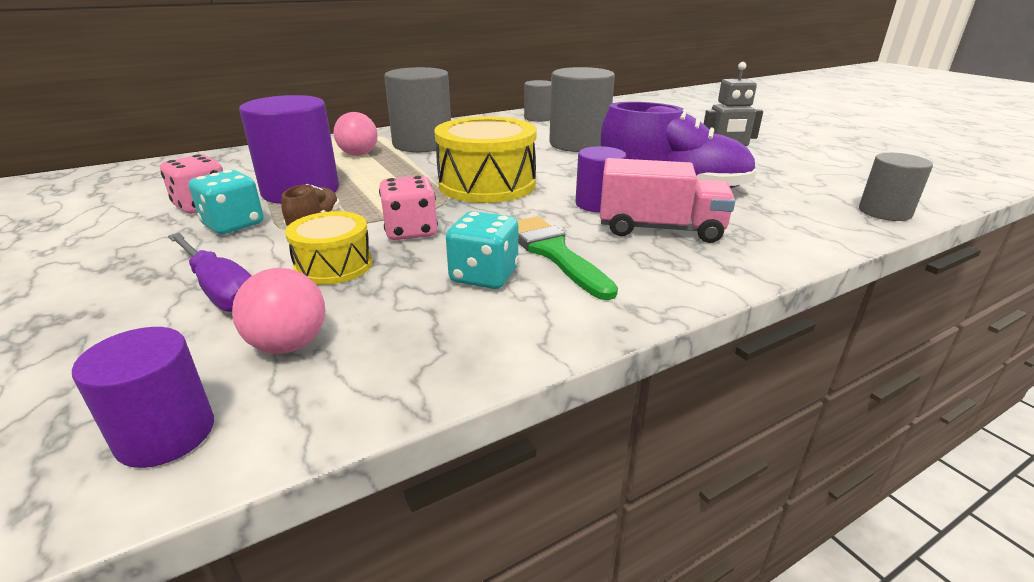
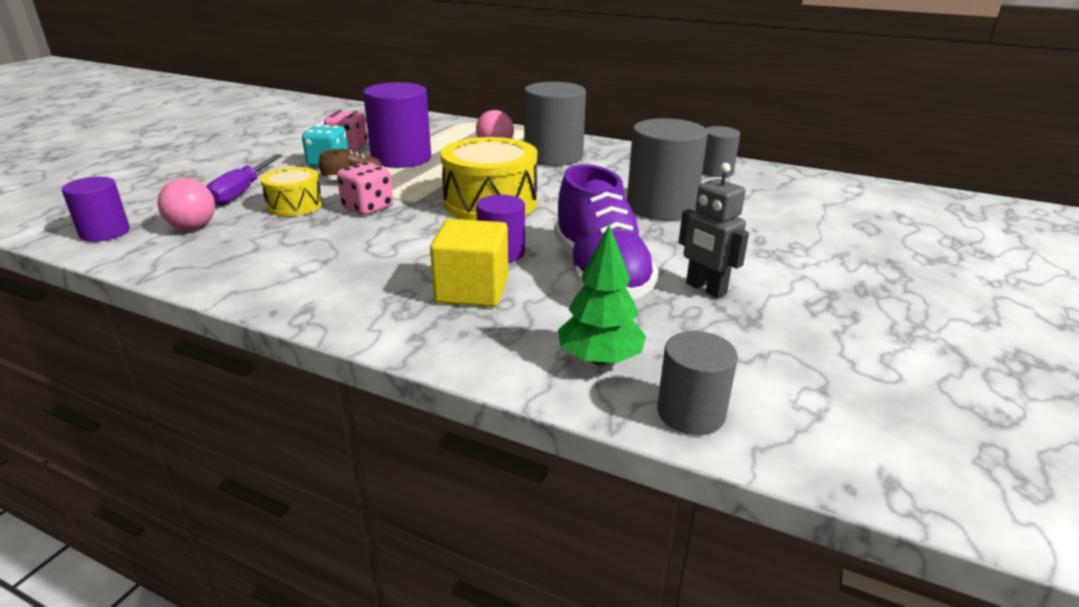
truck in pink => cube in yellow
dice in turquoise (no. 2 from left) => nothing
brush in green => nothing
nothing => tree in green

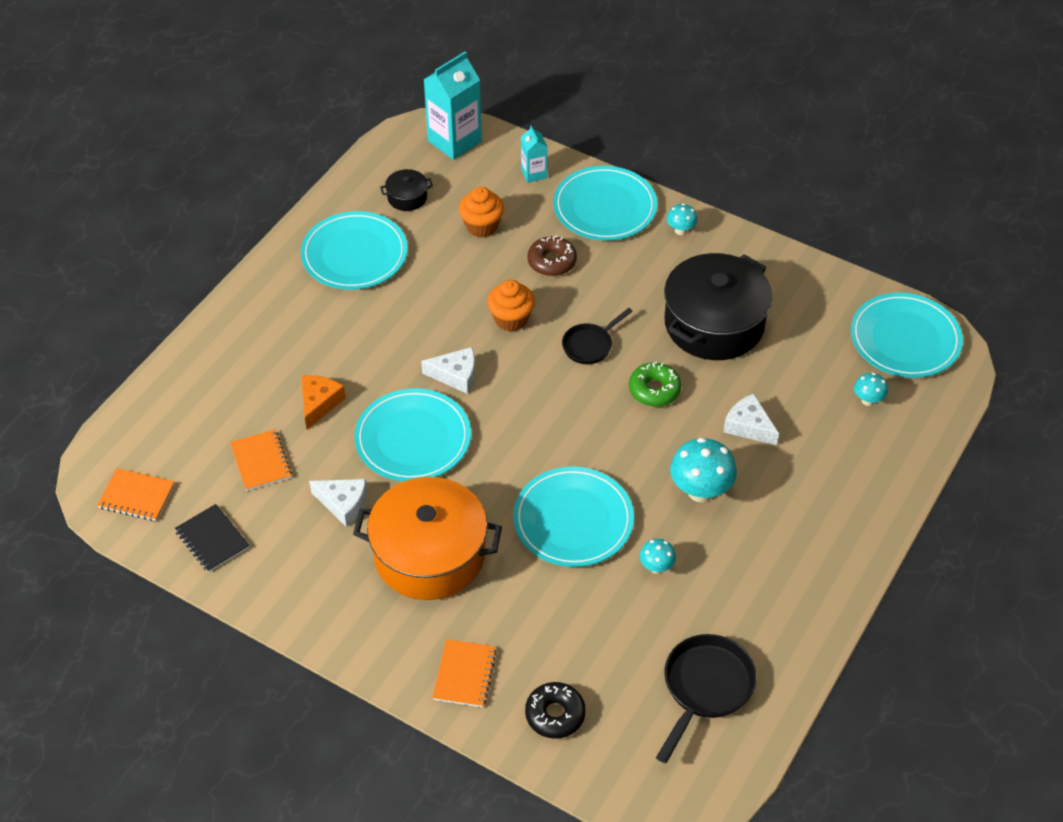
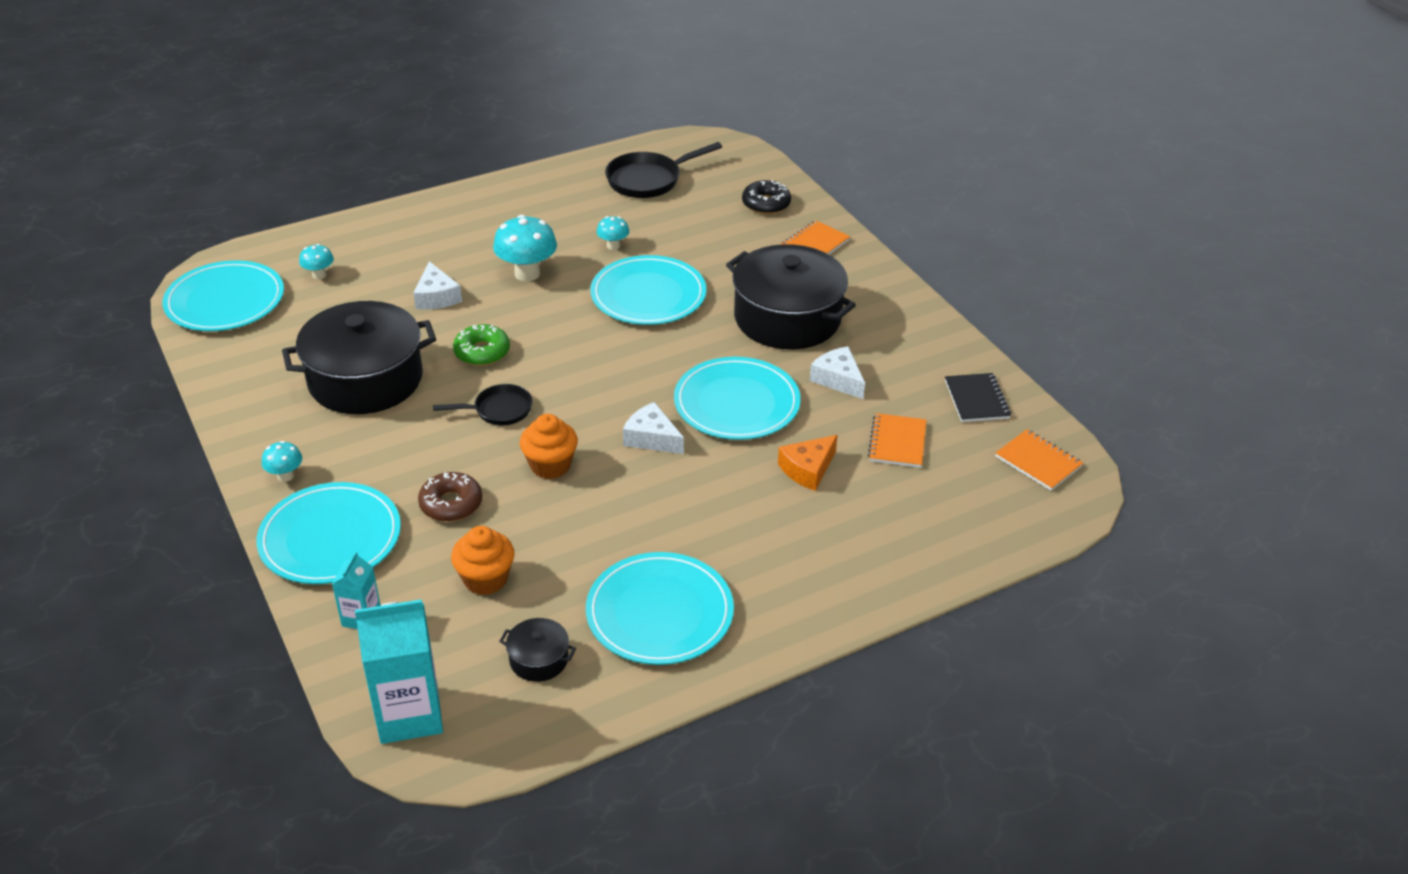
pot in orange => pot in black (no. 3 from left)

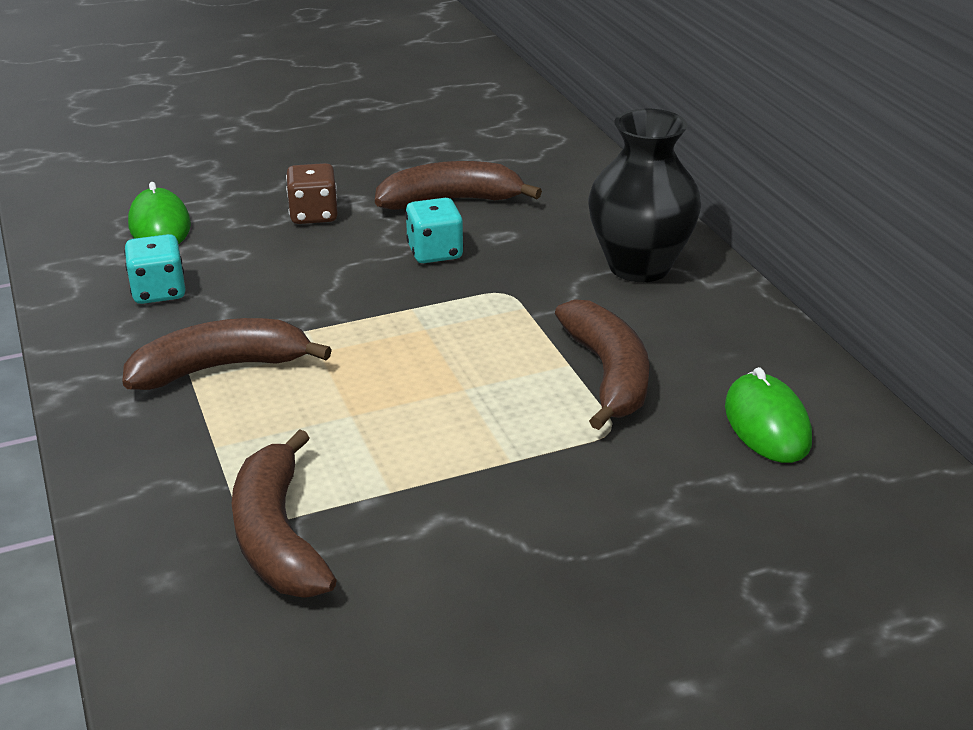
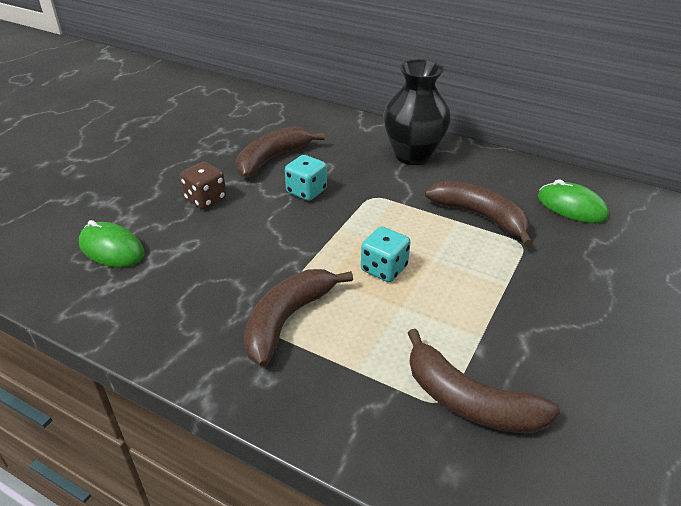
dice in turquoise (no. 1 from left in the first image) => dice in turquoise (no. 2 from left), shifted

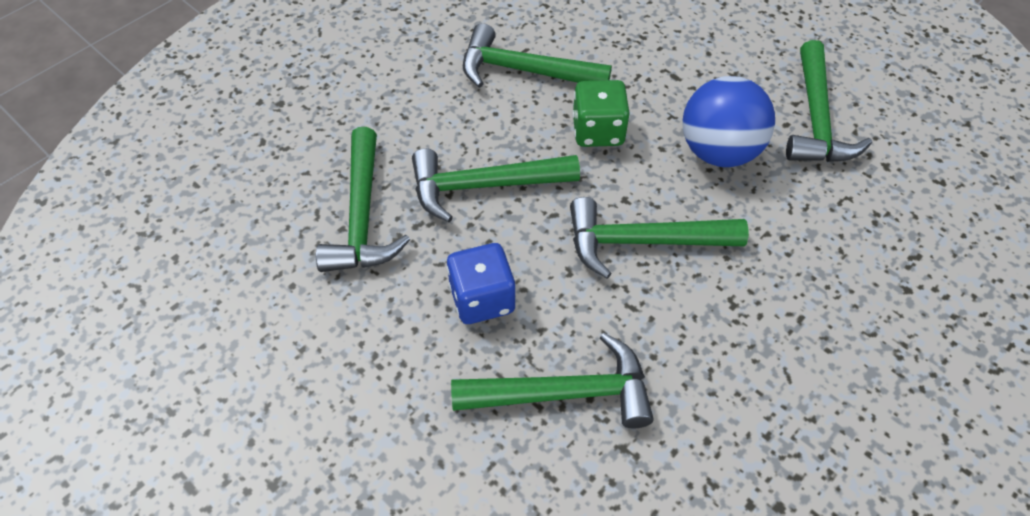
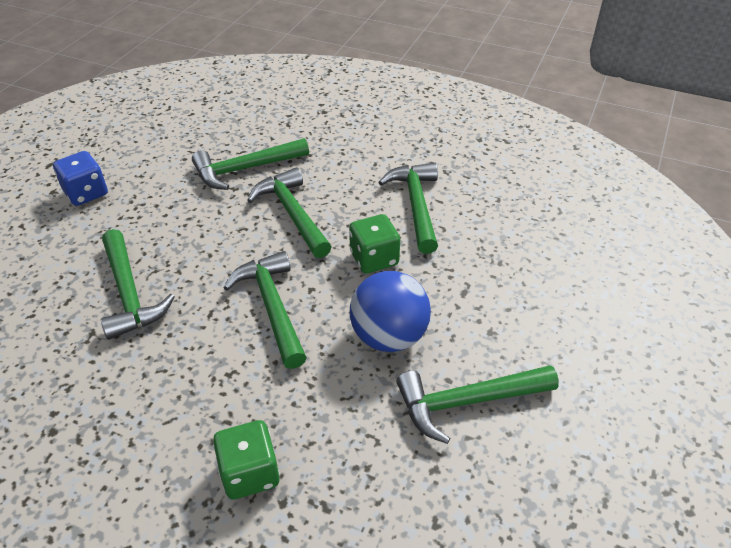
dice in blue, shifted
nothing => dice in green (no. 1 from left)

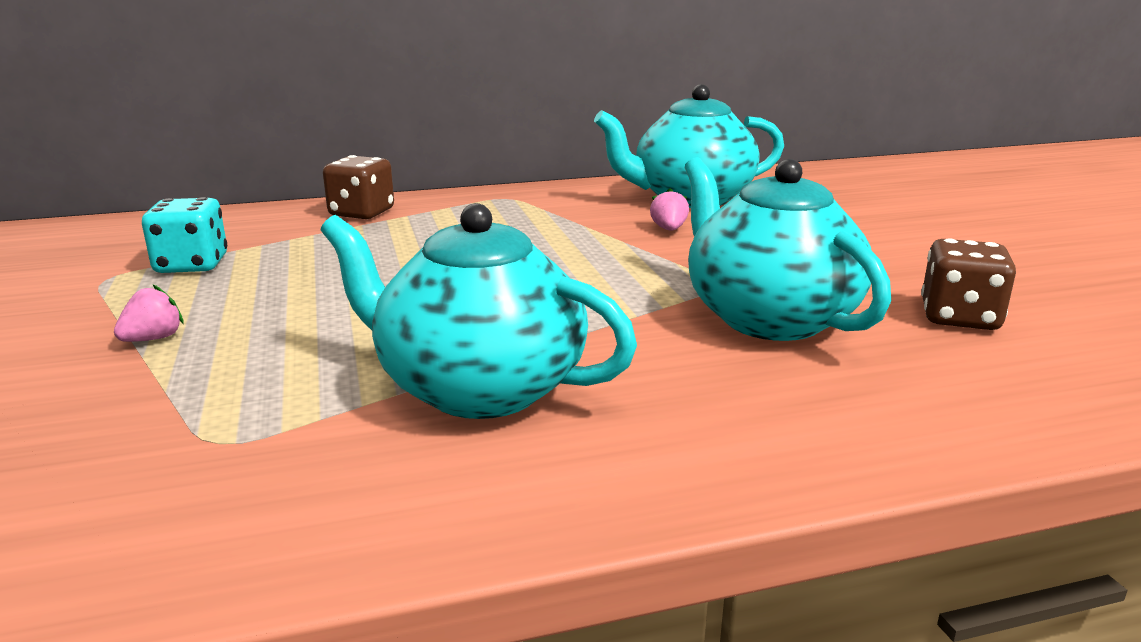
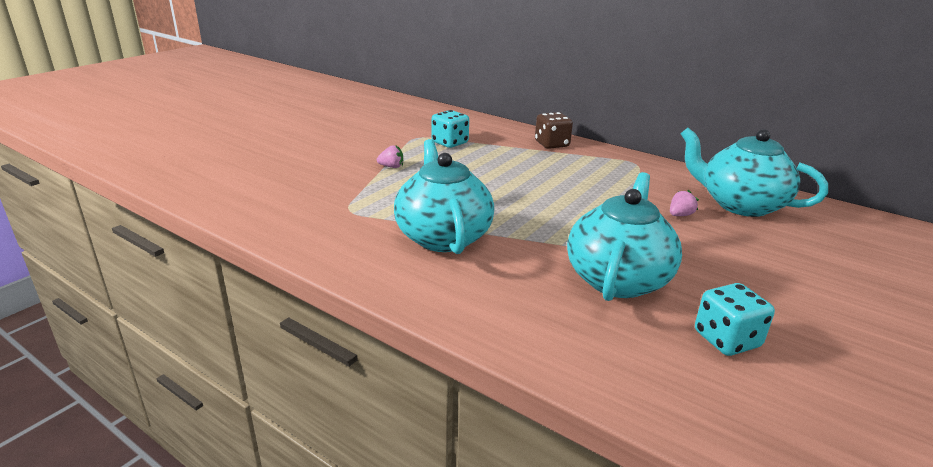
dice in brown (no. 2 from left) => dice in turquoise (no. 2 from left)

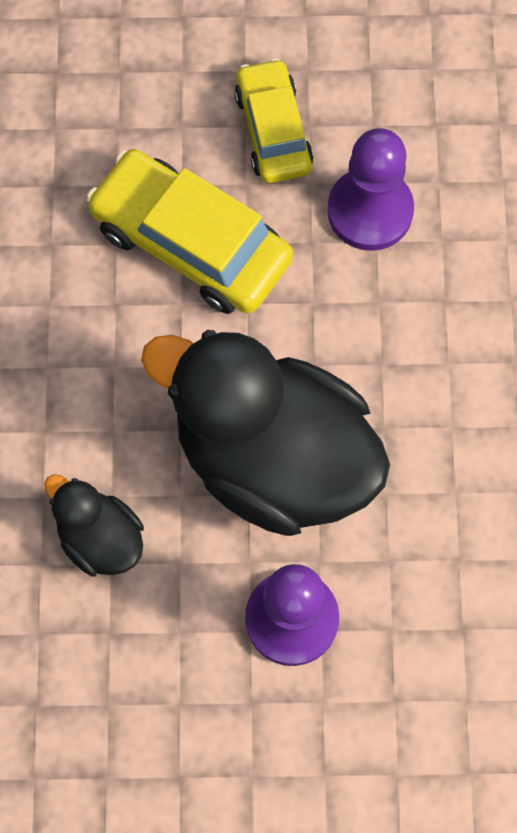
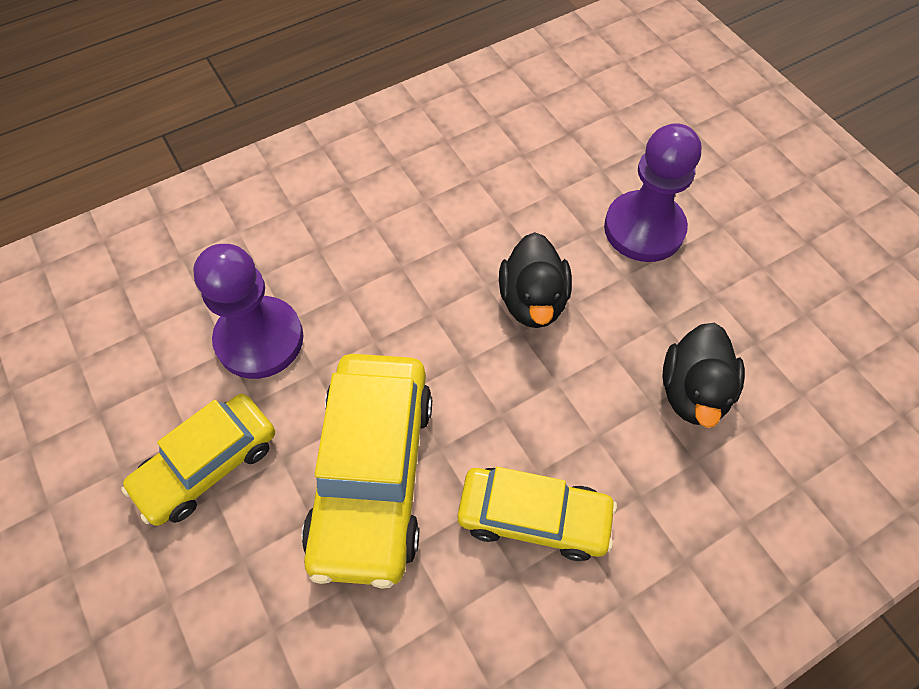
duck in black (no. 2 from left in the first image) => duck in black (no. 1 from left), x0.46
nothing => car in yellow (no. 3 from left)

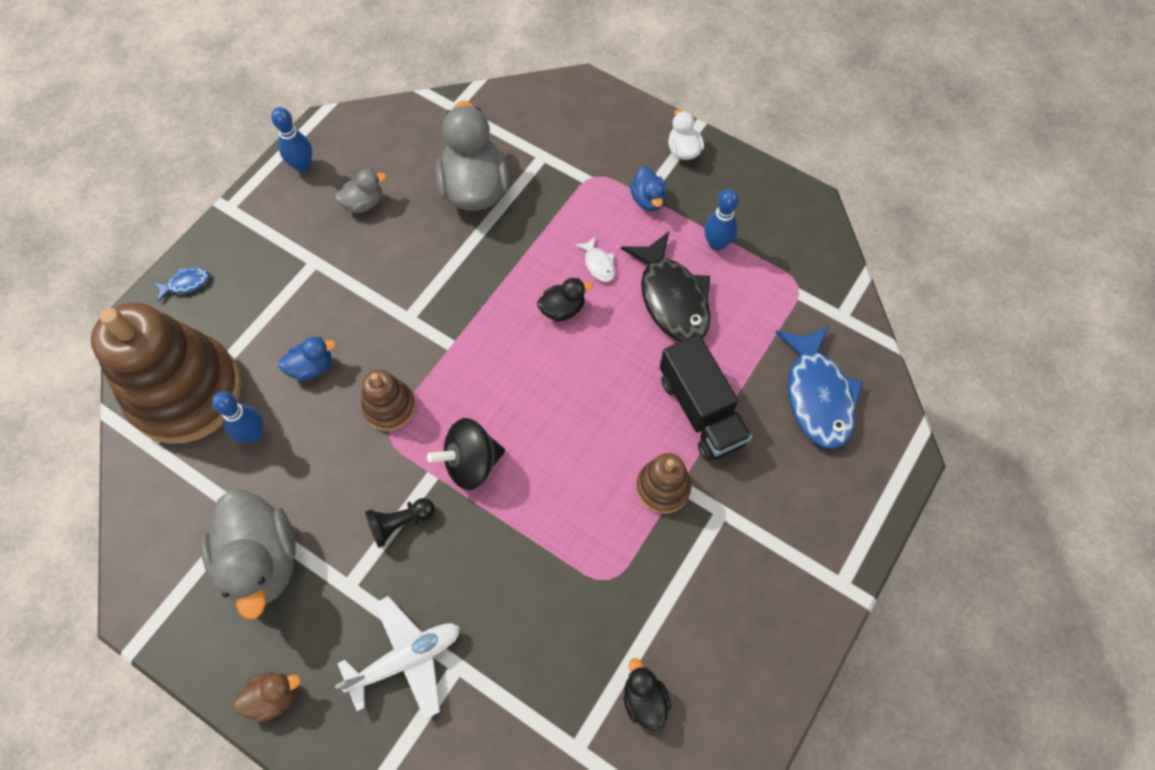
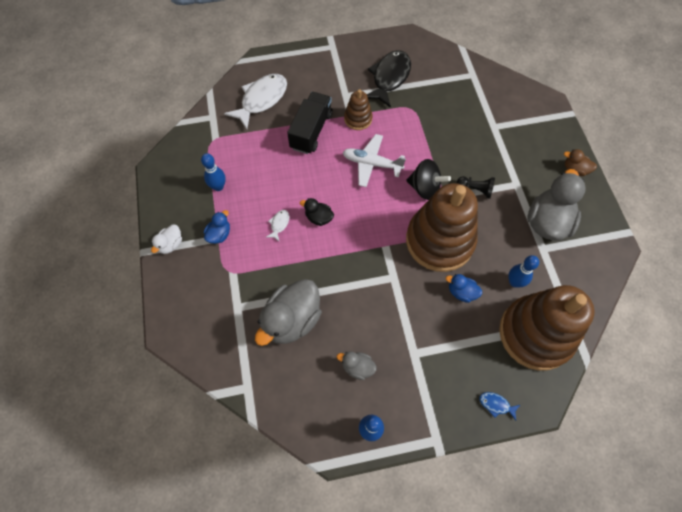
fish in black, shifted
fish in blue (no. 2 from left) => fish in white (no. 1 from left)
stacking toy in brown (no. 2 from left), x2.17
plane in white, shifted
duck in black (no. 2 from left) => nothing

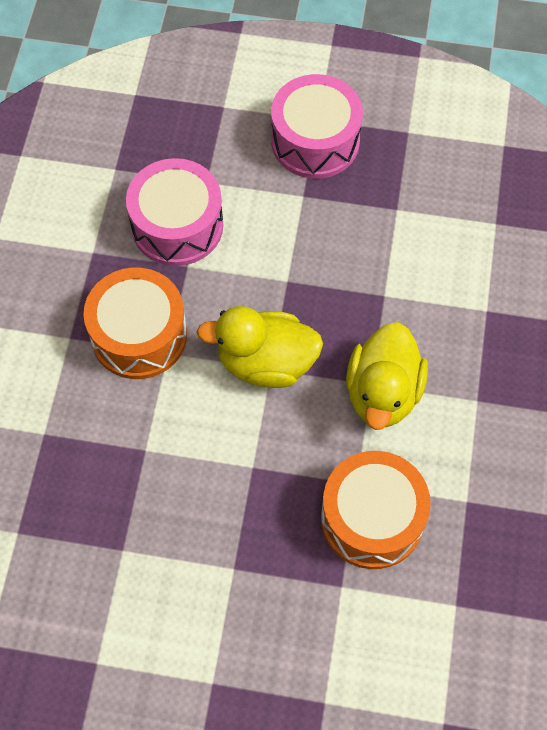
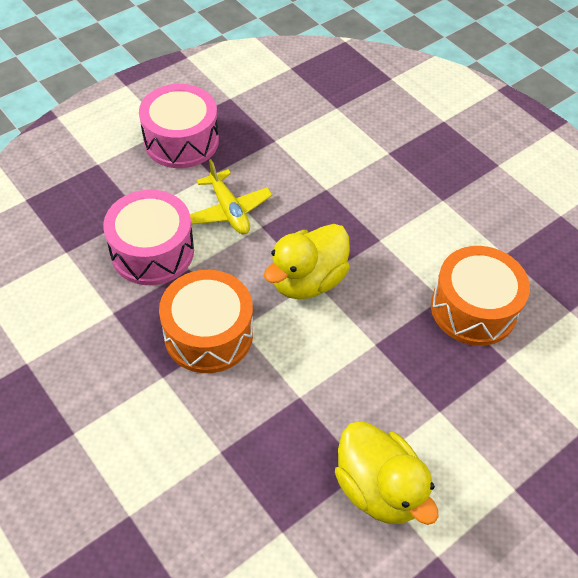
duck in yellow (no. 2 from left), shifted
nothing => plane in yellow

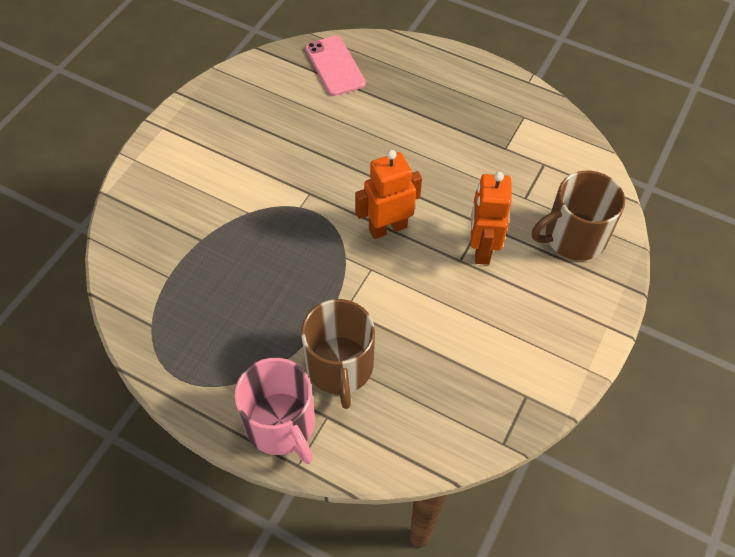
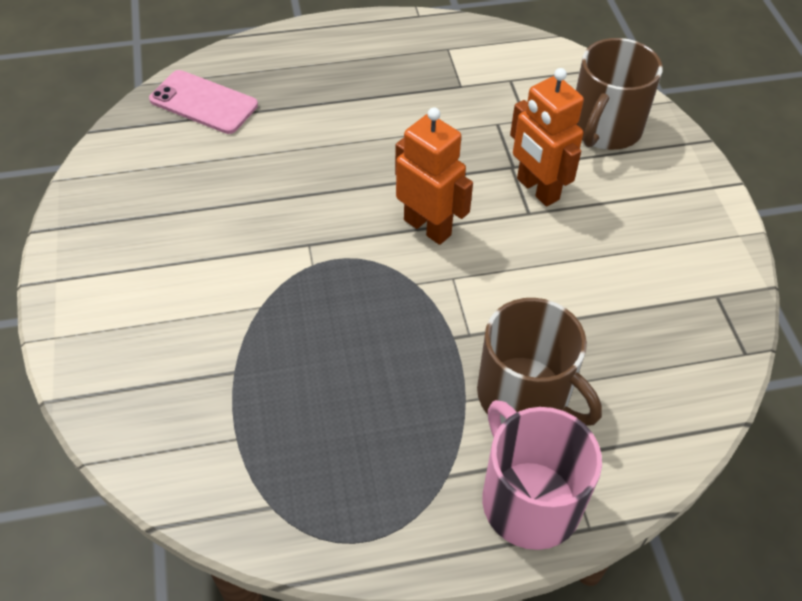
robot in orange (no. 1 from left), 105 degrees clockwise
mug in pink, 135 degrees counterclockwise

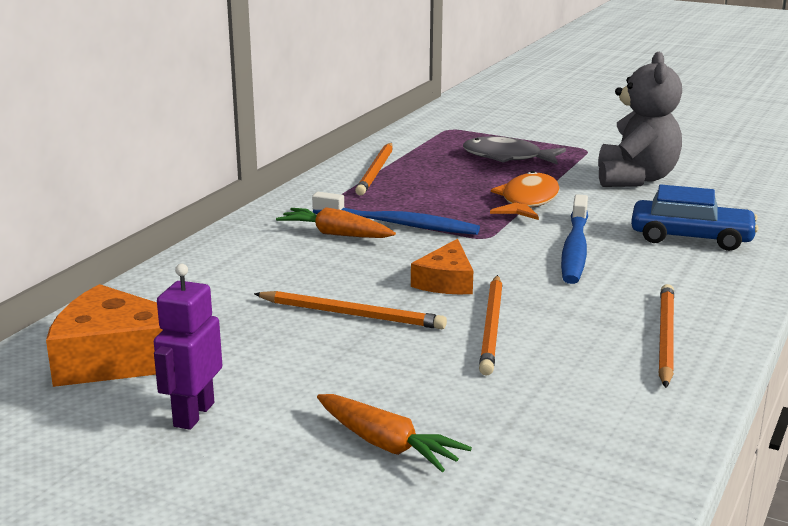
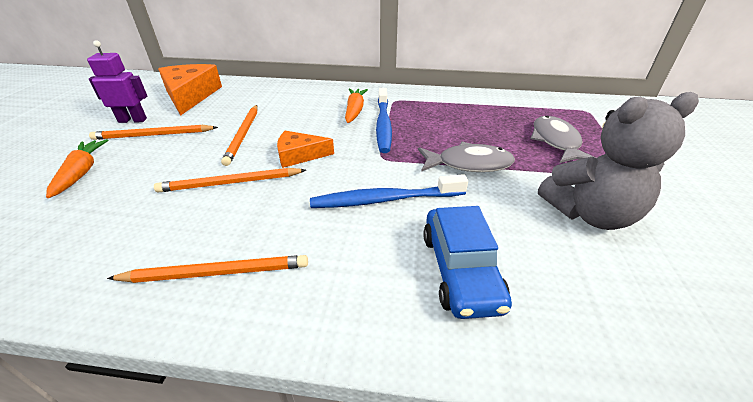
pencil in orange (no. 2 from left in the first image) => pencil in orange (no. 1 from left), shifted
fish in orange => fish in grey (no. 1 from left)
carrot in orange (no. 2 from left in the first image) => carrot in orange (no. 1 from left), 150 degrees clockwise

